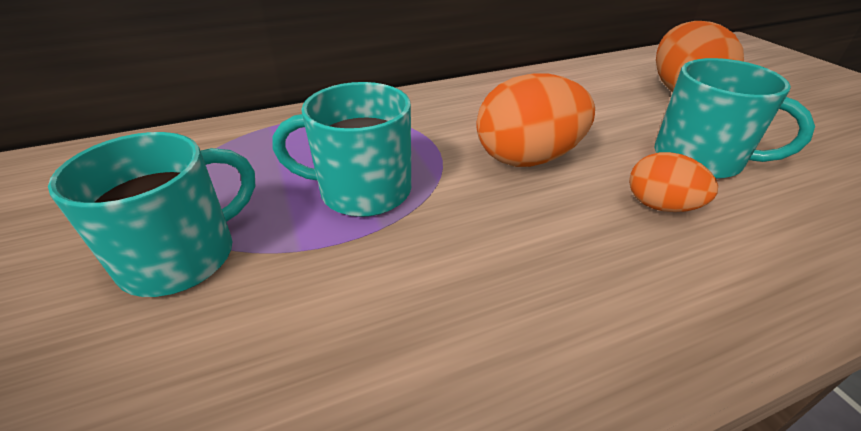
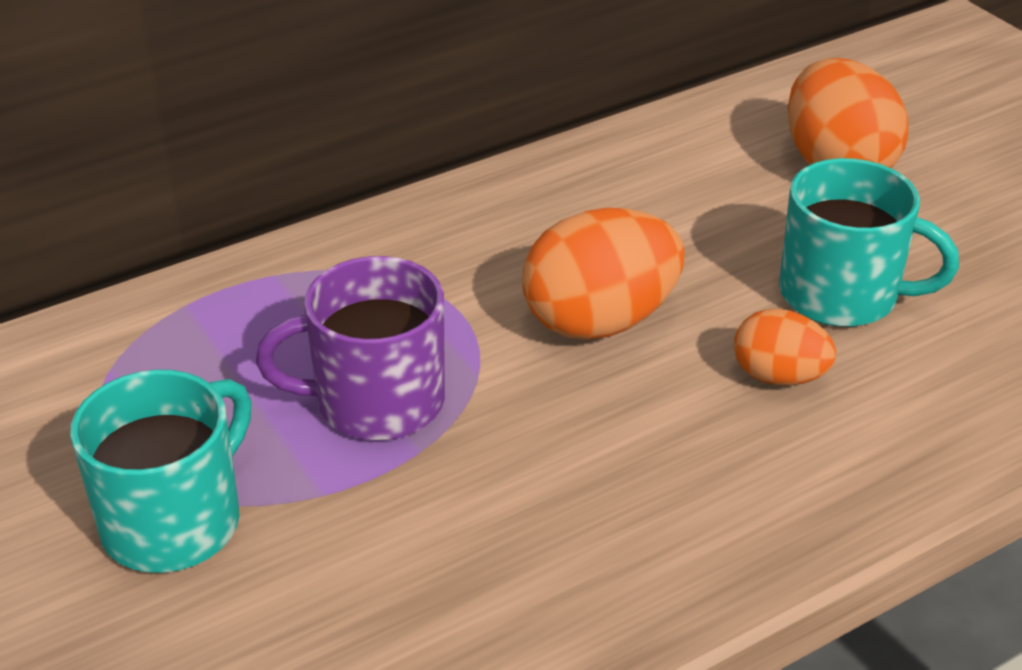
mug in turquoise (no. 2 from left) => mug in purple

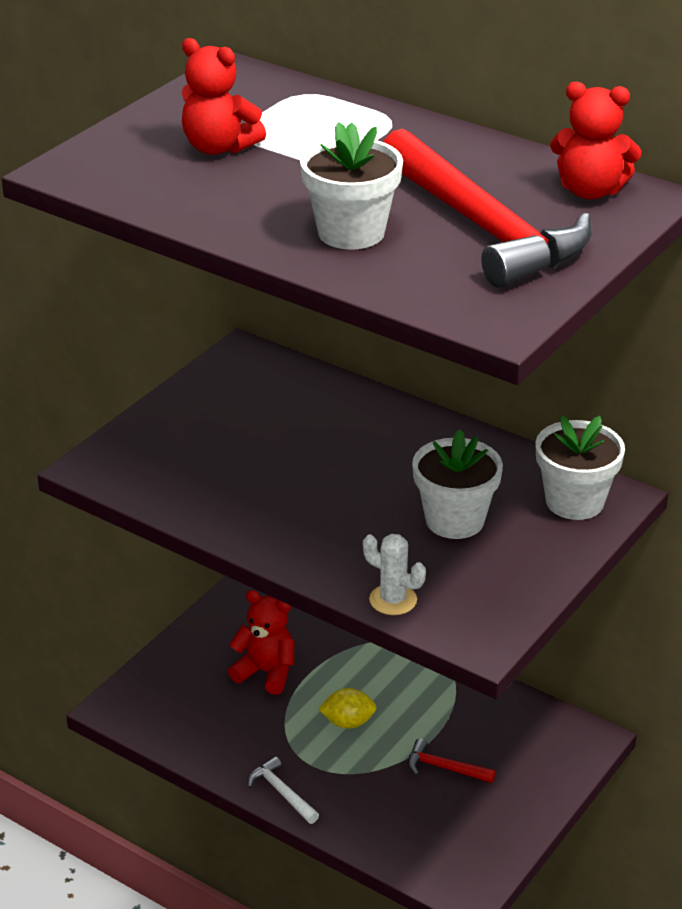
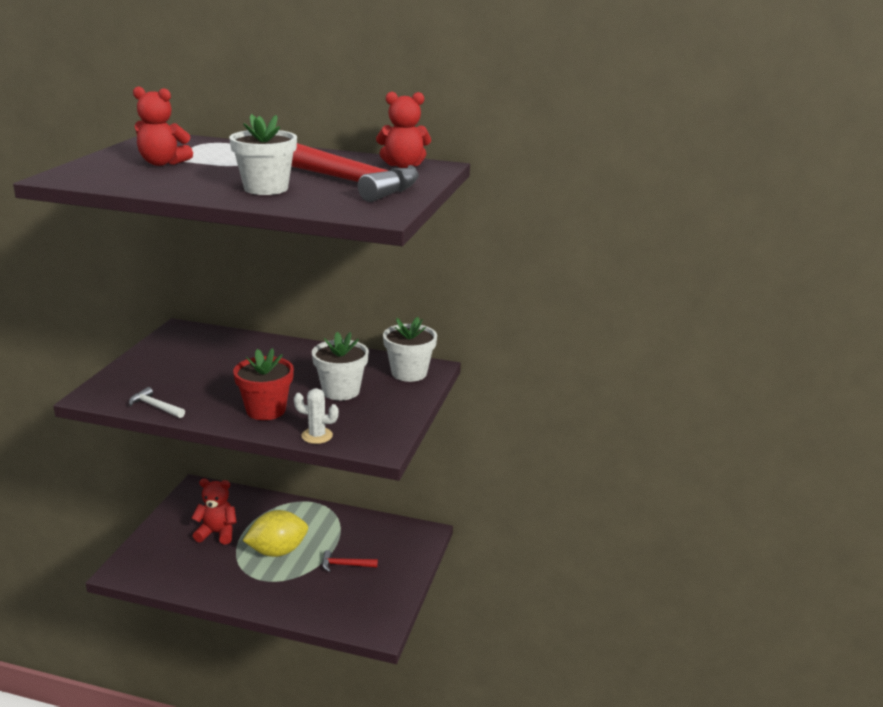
lemon in yellow, x1.77
hammer in white, shifted
nothing => flower pot in red

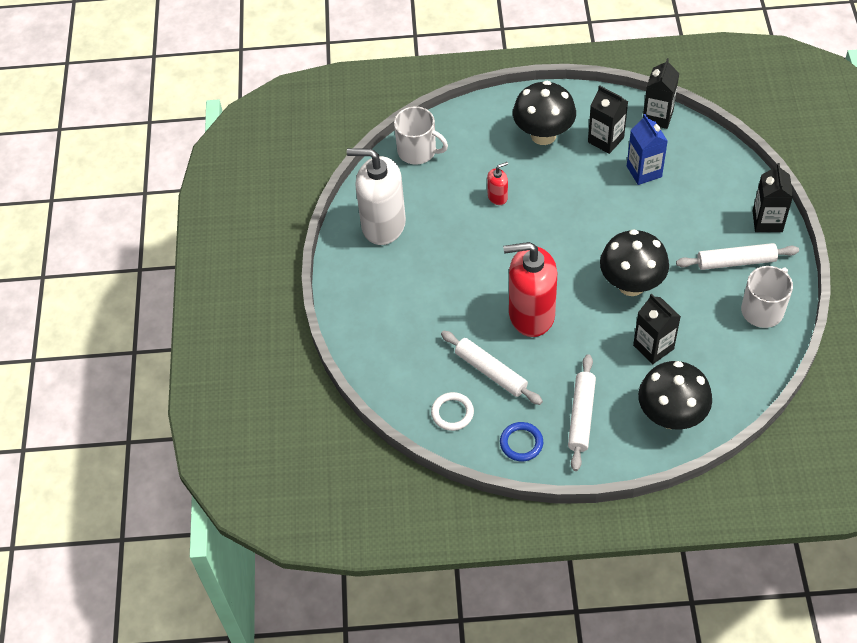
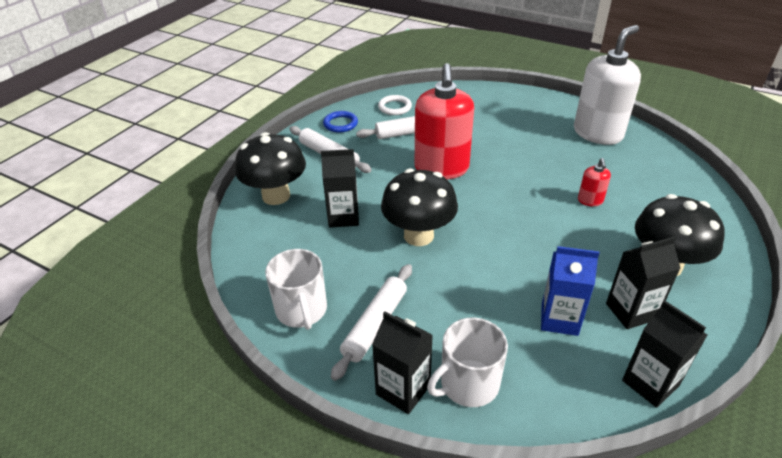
mug in white (no. 1 from left in the first image) => mug in white (no. 2 from left), shifted
soap dispenser in red (no. 2 from left in the first image) => soap dispenser in red (no. 1 from left), 150 degrees clockwise

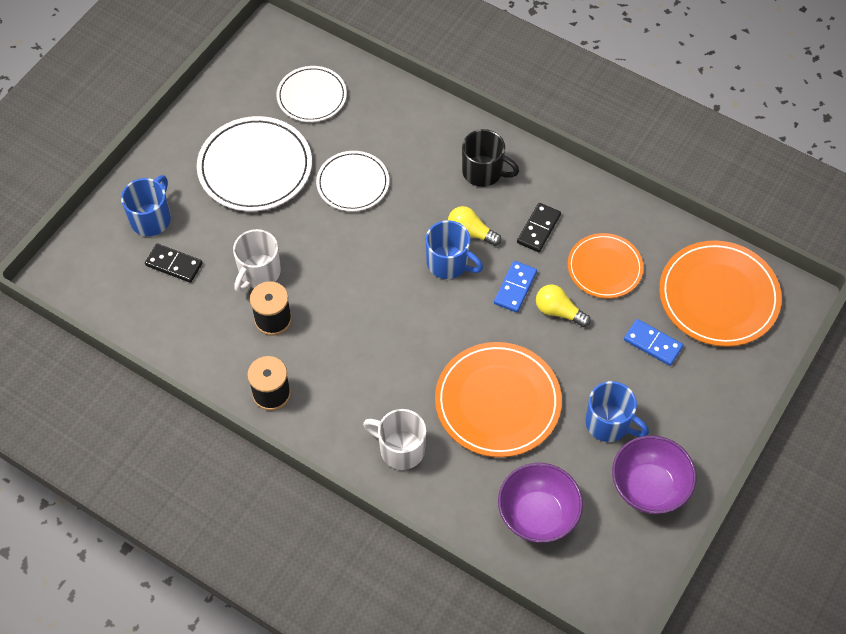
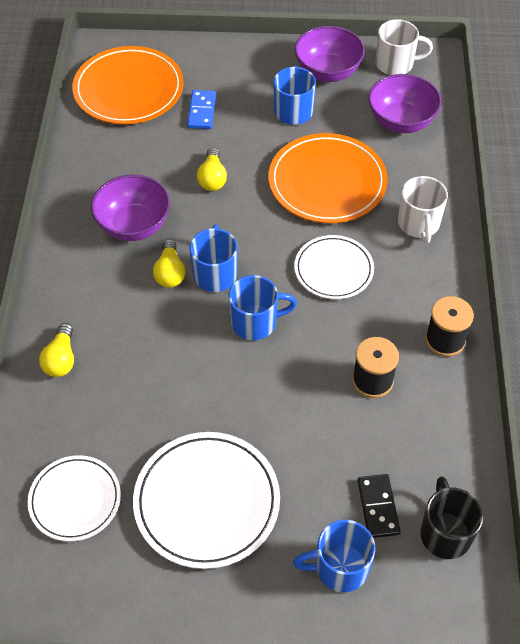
mug in black, shifted
plate in white (no. 3 from left), shifted
domino in black (no. 2 from left) => bowl in purple (no. 1 from left)
mug in white (no. 1 from left), shifted
plate in orange (no. 2 from left) => nothing
domino in blue (no. 1 from left) => nothing
nothing => mug in blue (no. 2 from left)
nothing => light bulb in yellow (no. 1 from left)

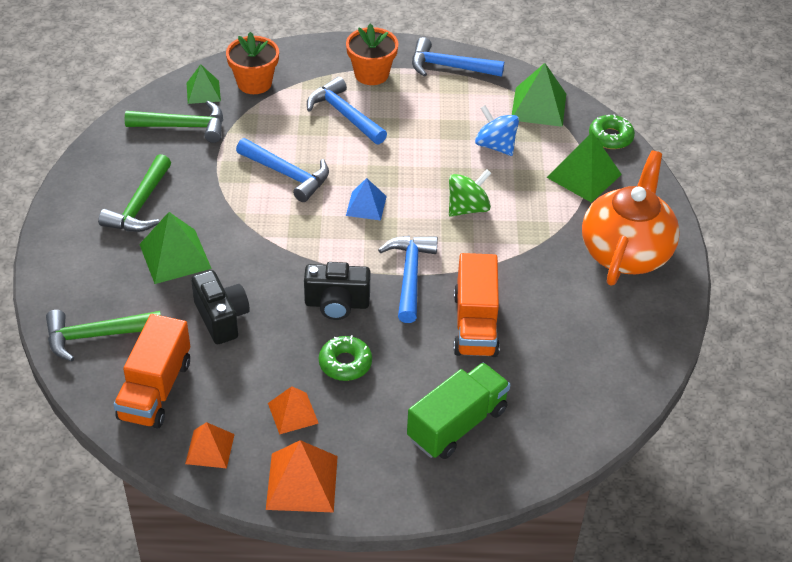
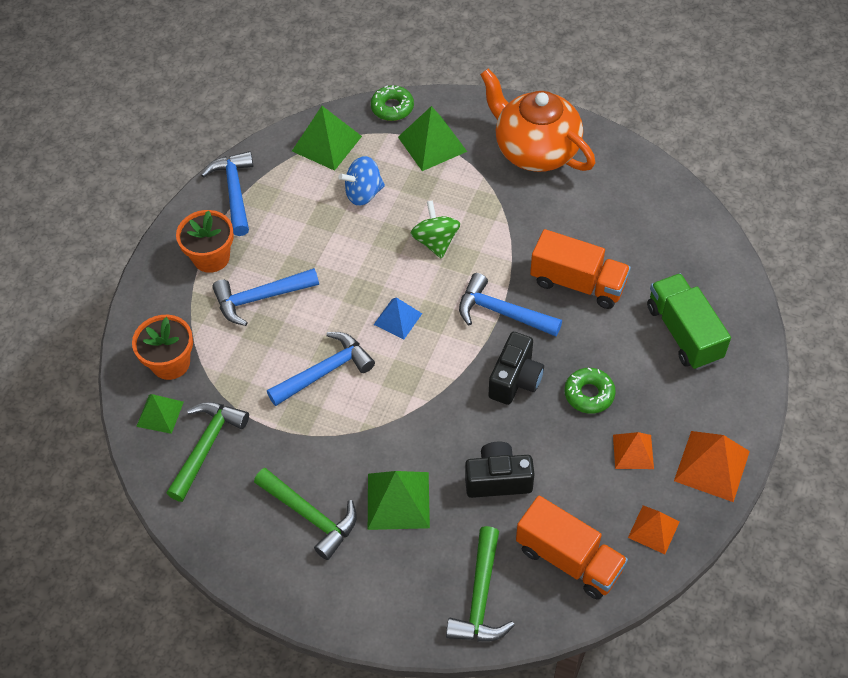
hammer in blue (no. 4 from left in the first image) => hammer in blue (no. 1 from left), 135 degrees clockwise

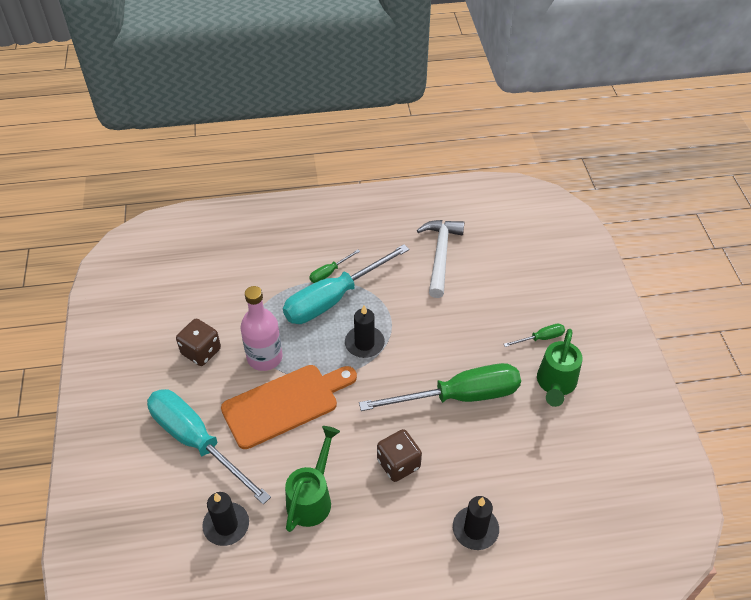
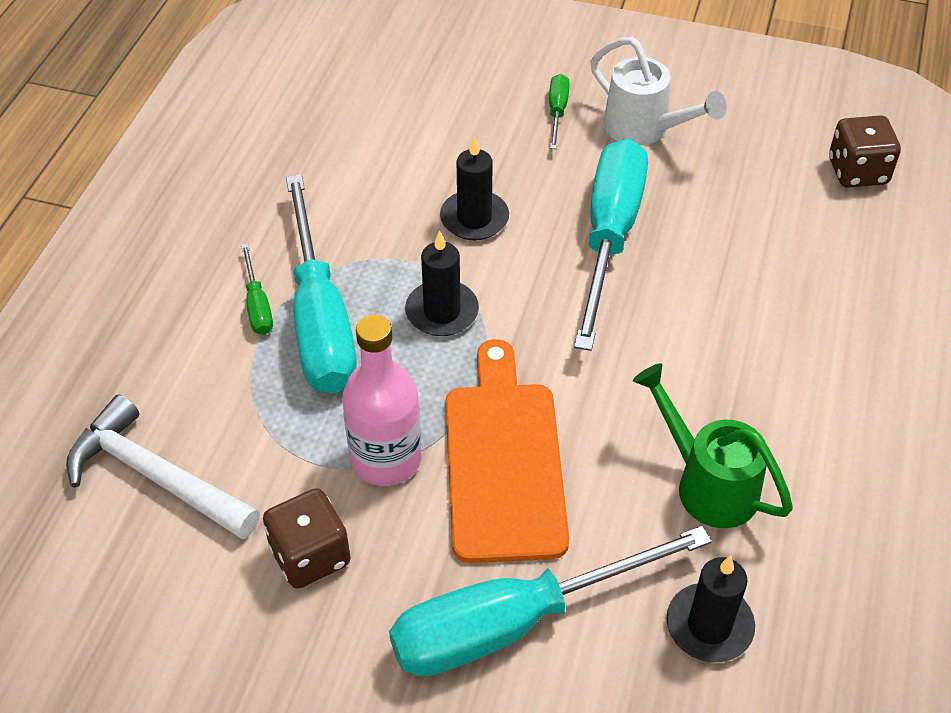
hammer in white, shifted
watering can in green (no. 2 from left) => watering can in white
screwdriver in green (no. 2 from left) => screwdriver in turquoise (no. 3 from left)
dice in brown (no. 2 from left), shifted
candle in black (no. 3 from left in the first image) => candle in black (no. 2 from left), shifted

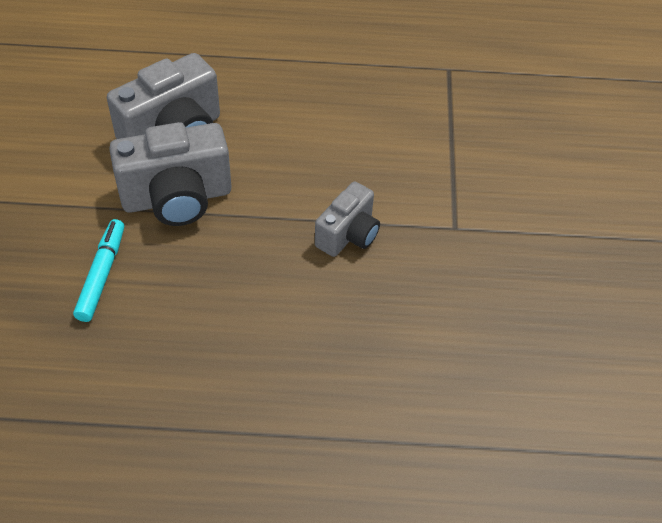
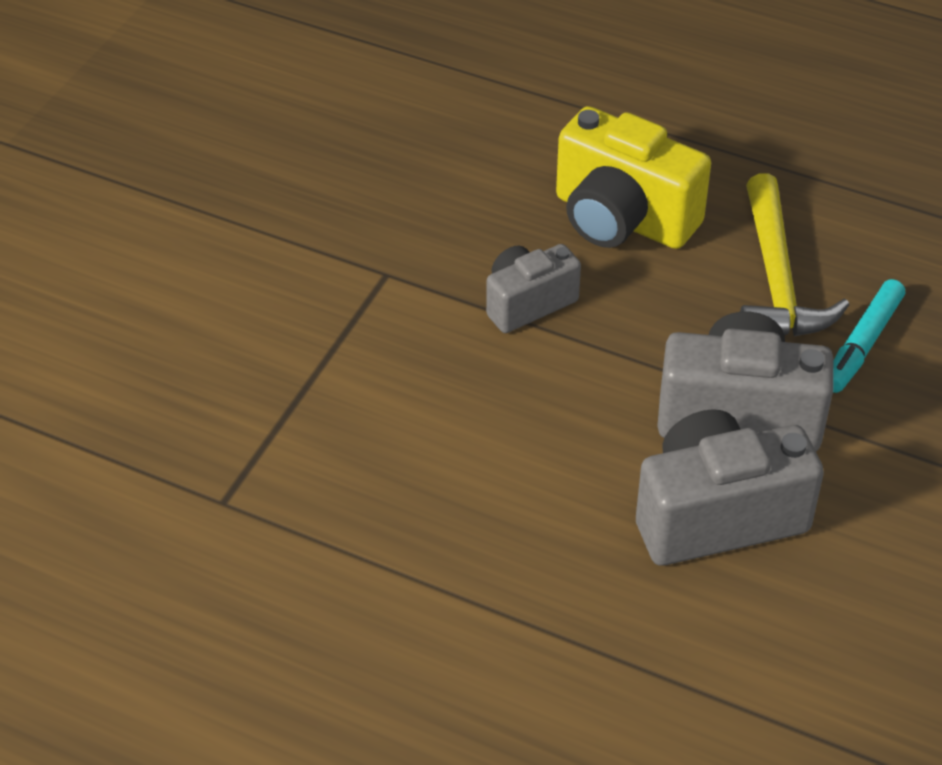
nothing => camera in yellow
nothing => hammer in yellow

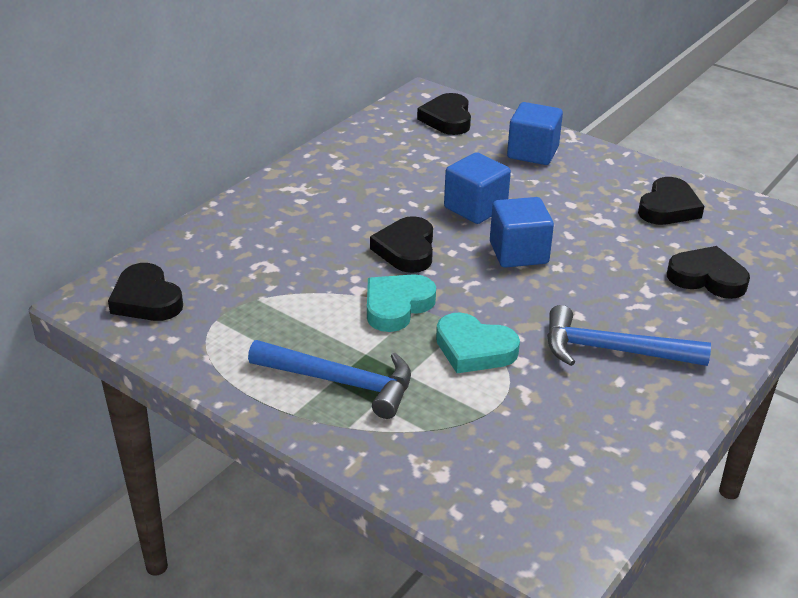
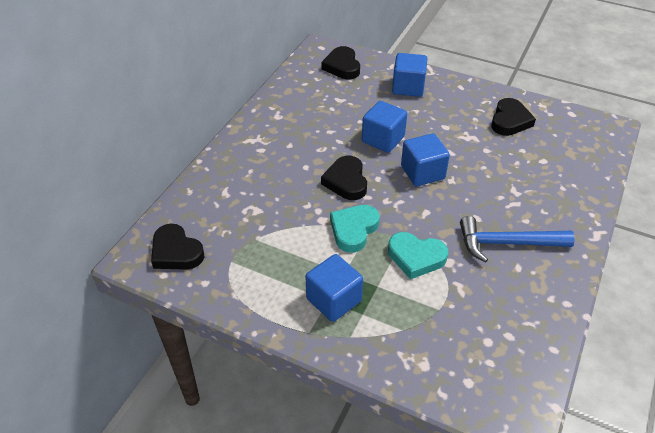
heart in black (no. 5 from left) => nothing
hammer in blue (no. 1 from left) => cube in blue (no. 1 from left)

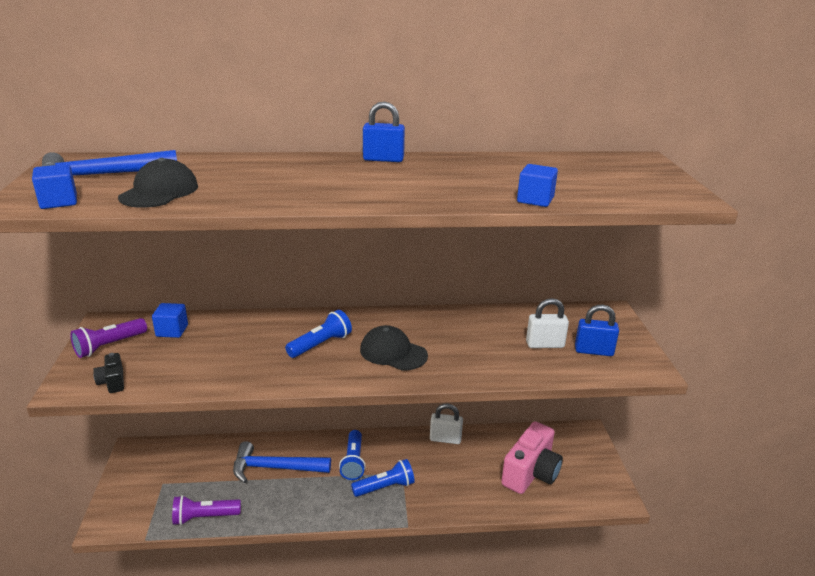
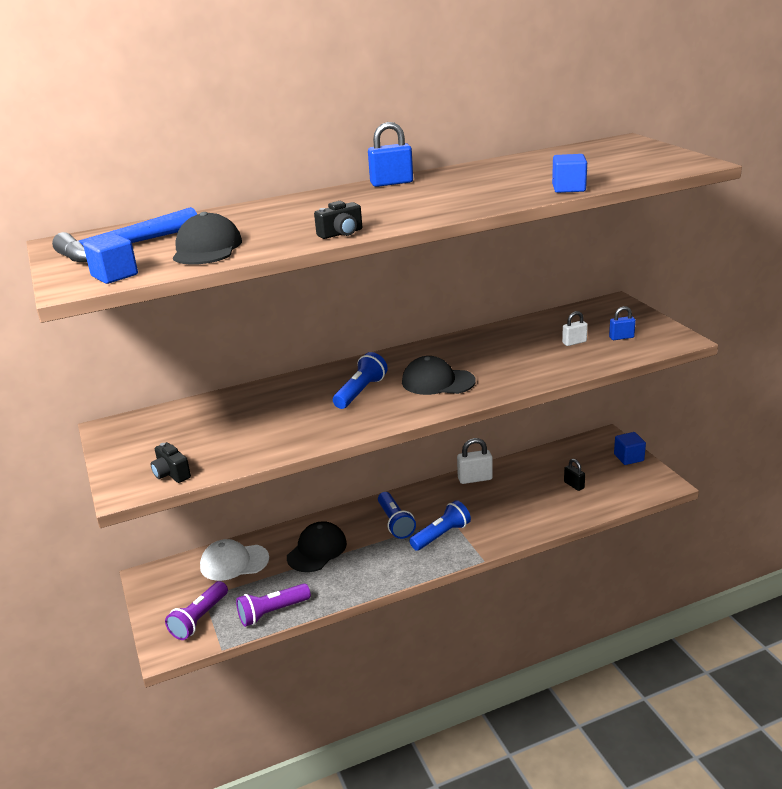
padlock in white (no. 2 from left), x0.63
cube in blue (no. 2 from left in the first image) => cube in blue (no. 3 from left), shifted
padlock in blue (no. 2 from left), x0.63
flashlight in purple (no. 1 from left), shifted
camera in pink => padlock in black
hammer in blue (no. 2 from left) => cap in black (no. 2 from left)
nothing => camera in black (no. 2 from left)
nothing => cap in white

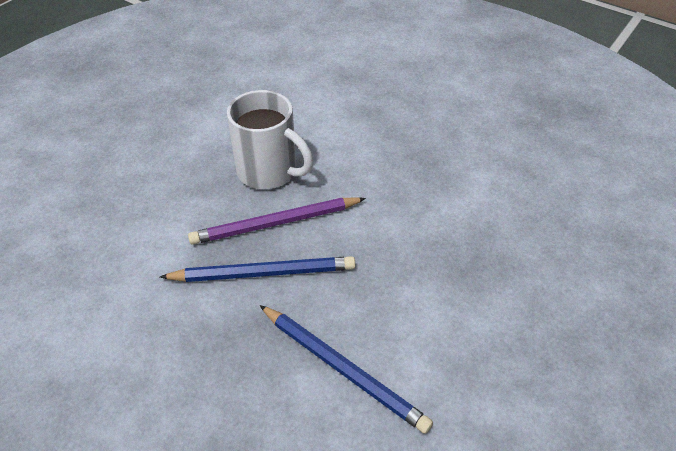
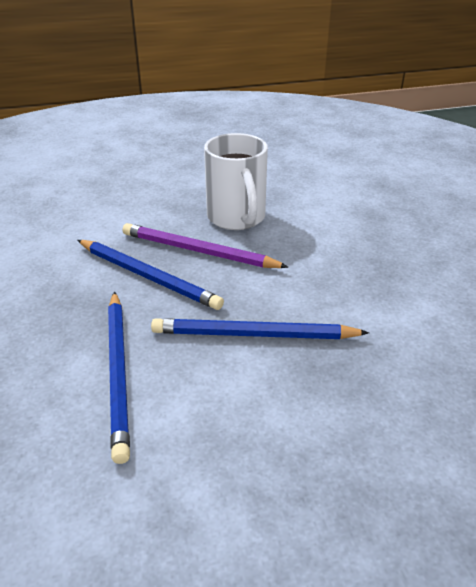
nothing => pencil in blue (no. 3 from left)

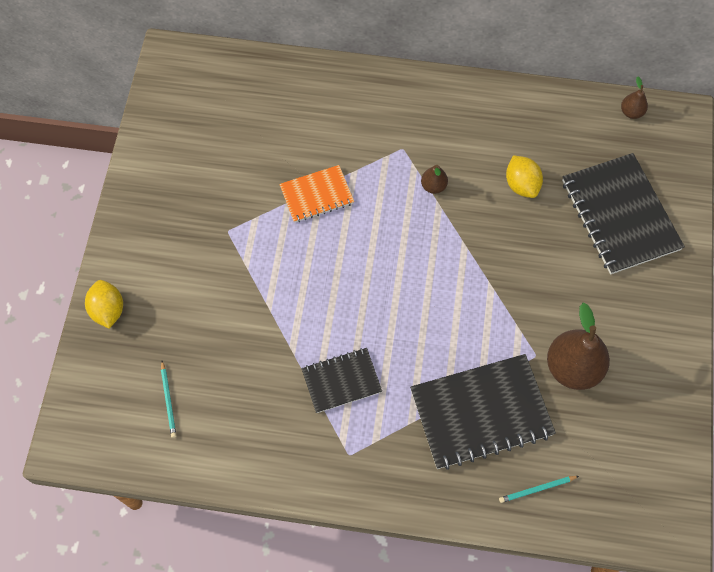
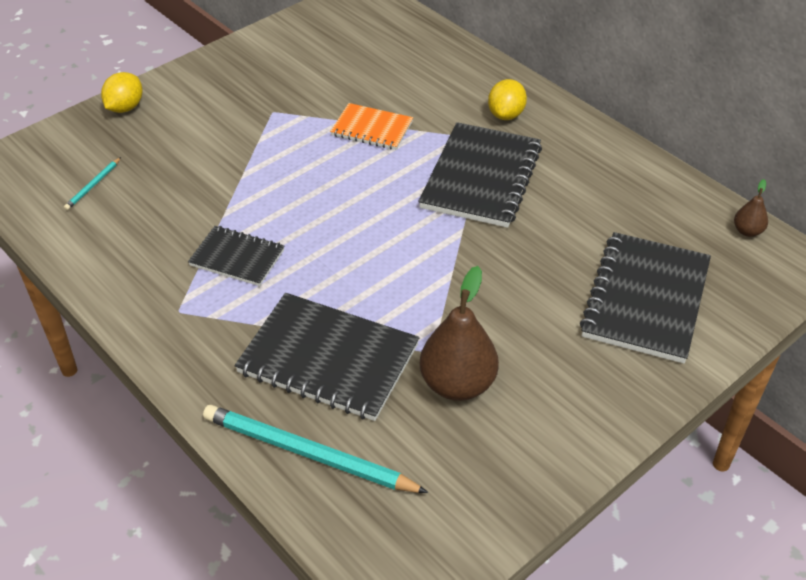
lemon in yellow (no. 2 from left), shifted
pear in brown (no. 1 from left) => notebook in black (no. 3 from left)
pencil in turquoise (no. 2 from left), x2.24

